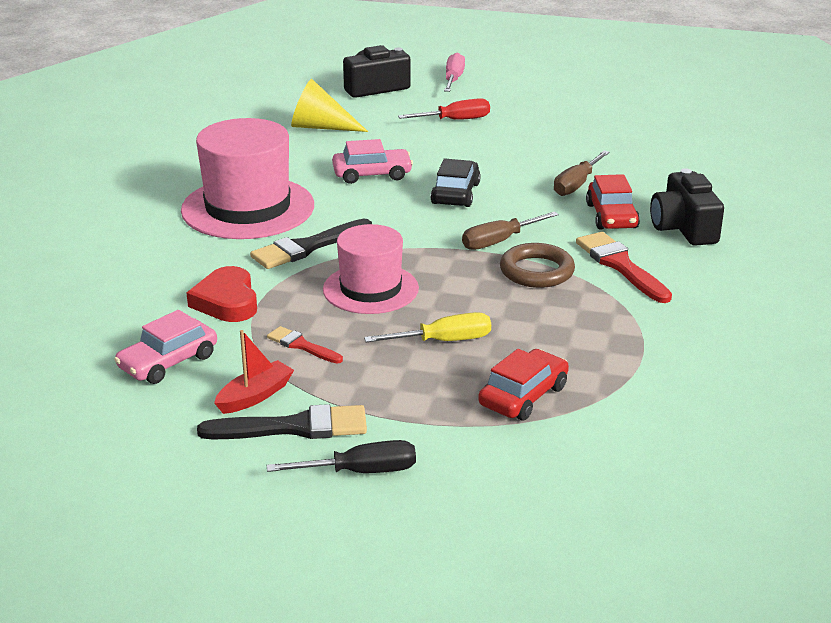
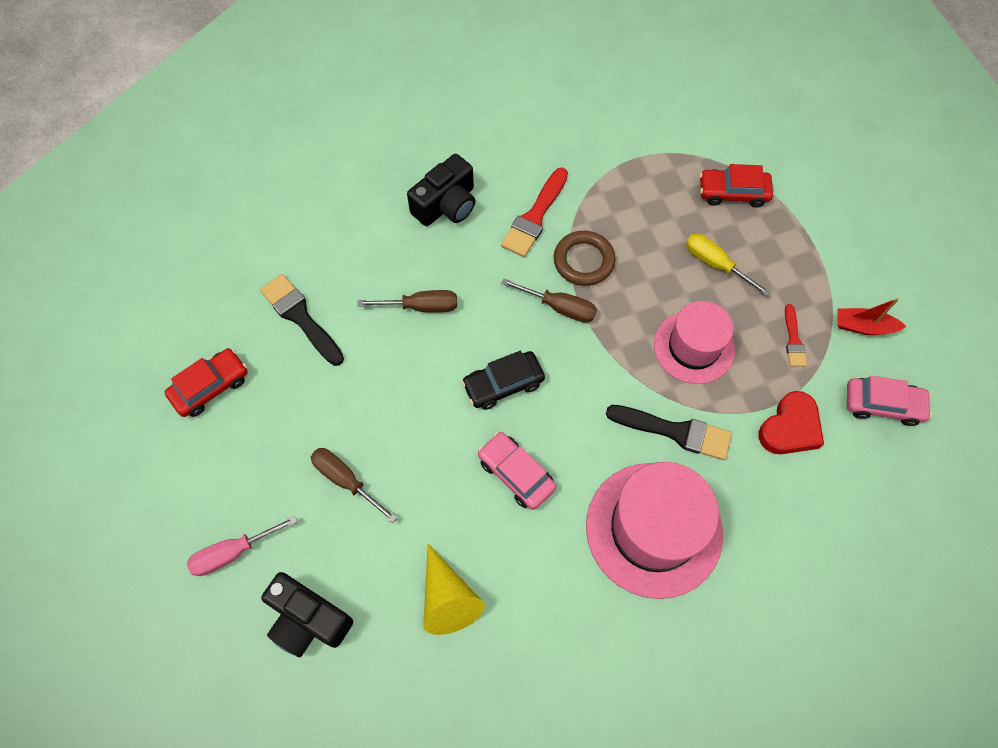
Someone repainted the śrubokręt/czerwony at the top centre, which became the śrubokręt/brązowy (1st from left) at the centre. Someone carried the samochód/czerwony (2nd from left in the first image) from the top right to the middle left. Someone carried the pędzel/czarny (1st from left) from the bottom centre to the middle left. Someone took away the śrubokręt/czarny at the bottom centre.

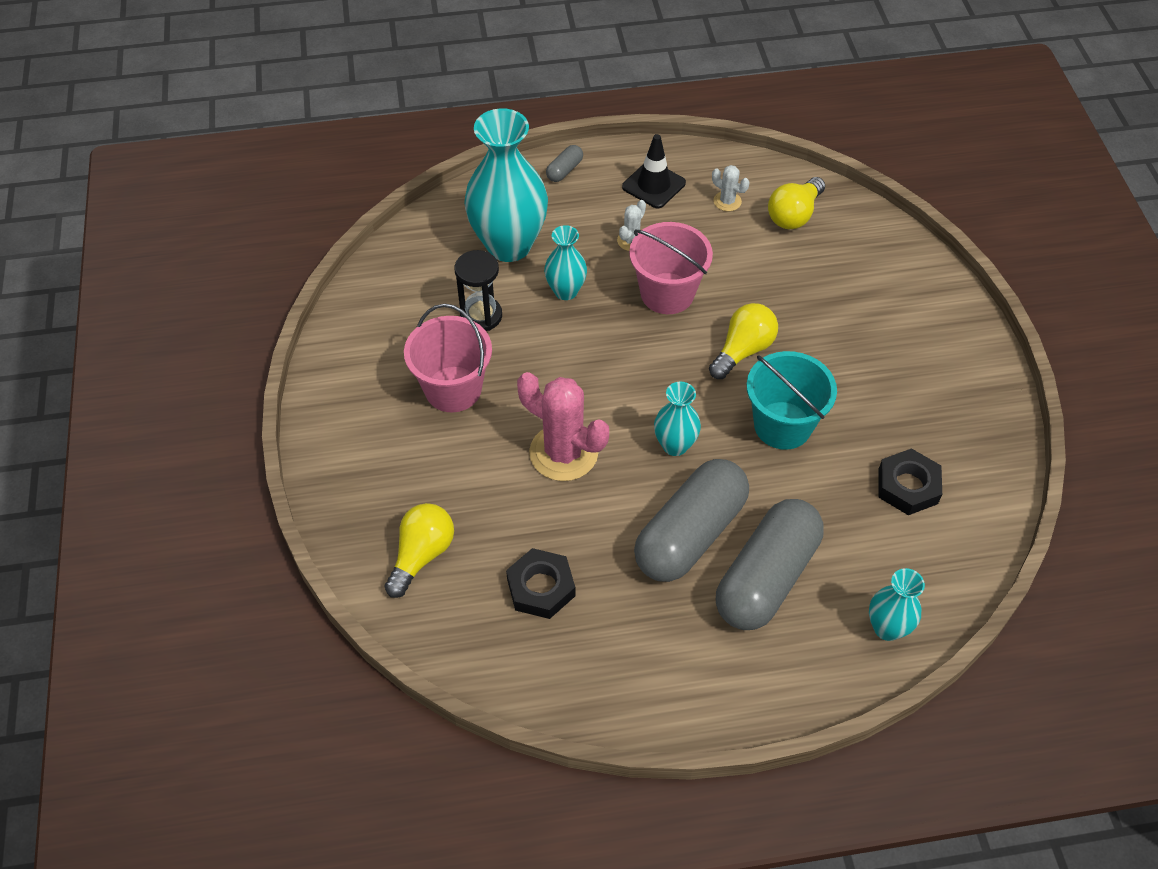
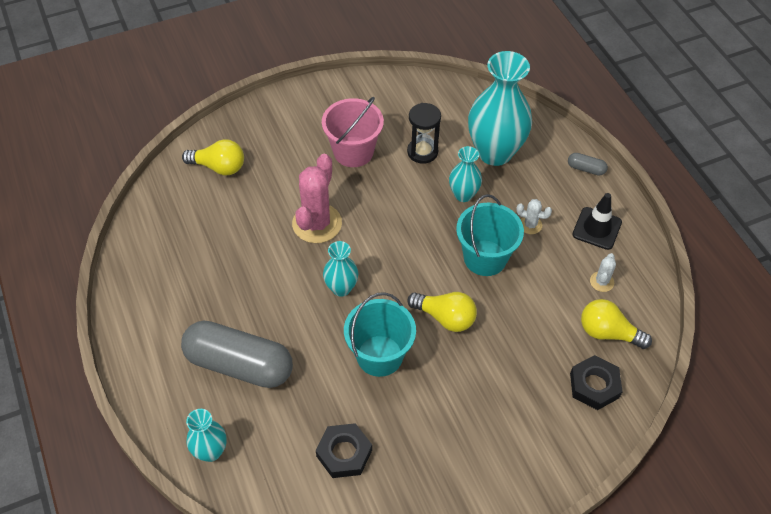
Someone repainted the wiadro/różowy (2nd from left) at the top centre, which became the wiadro/turkusowy (2nd from left) at the centre. Someone took away the kapsułka/szary (2nd from left) at the centre. Someone carried the nakrętka/czarny (1st from left in the first image) from the bottom centre to the bottom right.

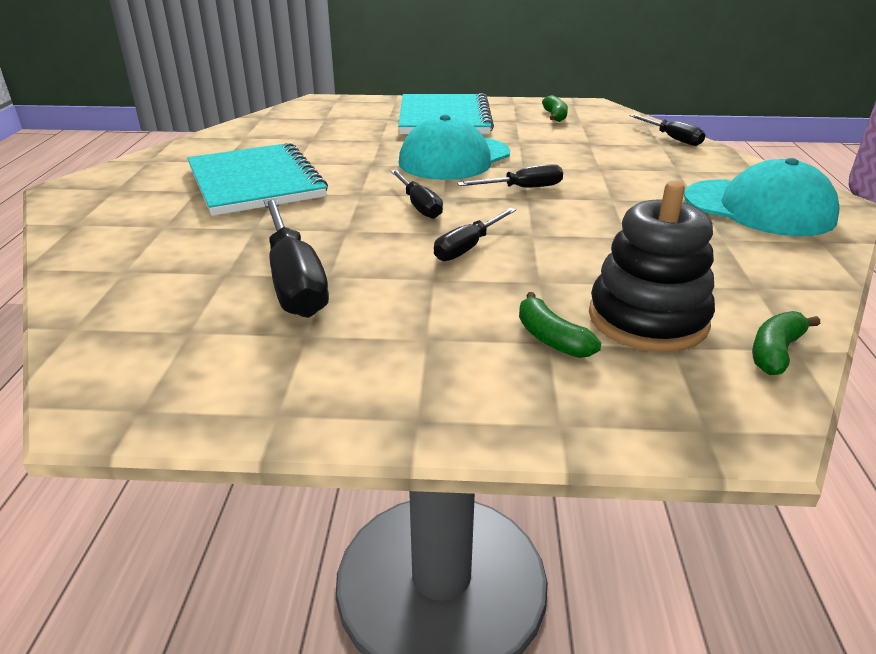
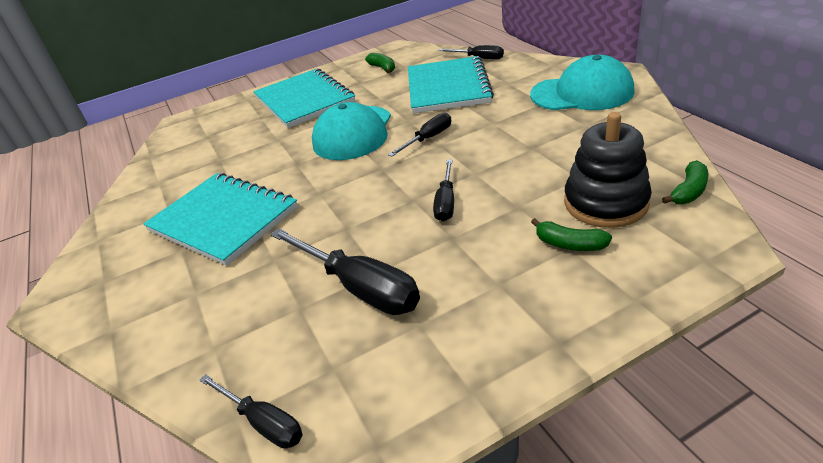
Someone carried the śrubokręt/czarny (2nd from left in the first image) from the top centre to the bottom left. Someone rotated the banan/zielony (3rd from left) at the middle right by 150 degrees counterclockwise. Someone put down the zeszyt/turkusowy (3rd from left) at the top centre.

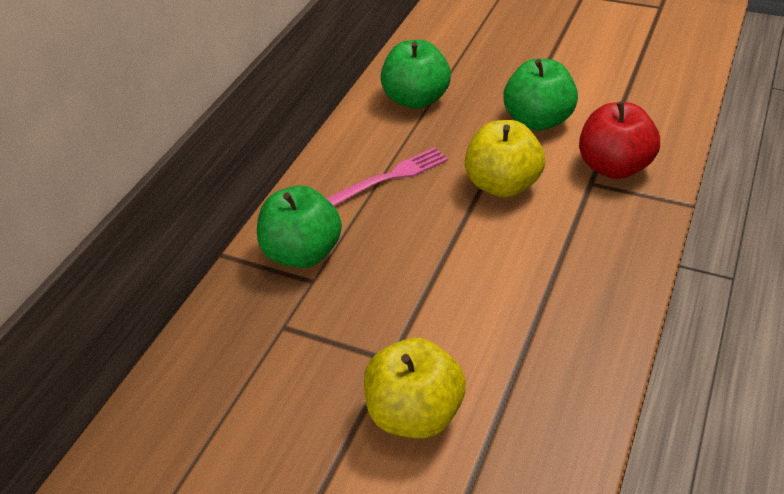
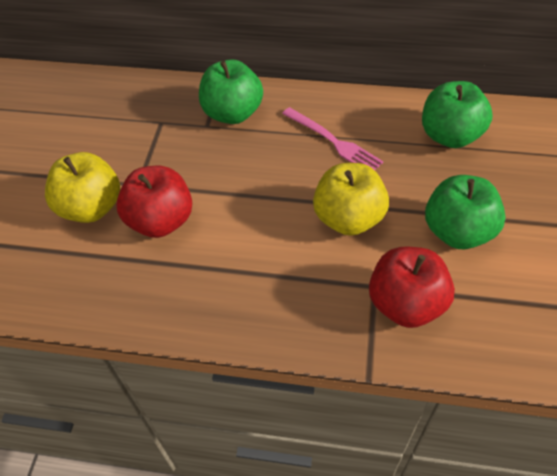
Someone put down the jabłko/czerwony (1st from left) at the middle left.

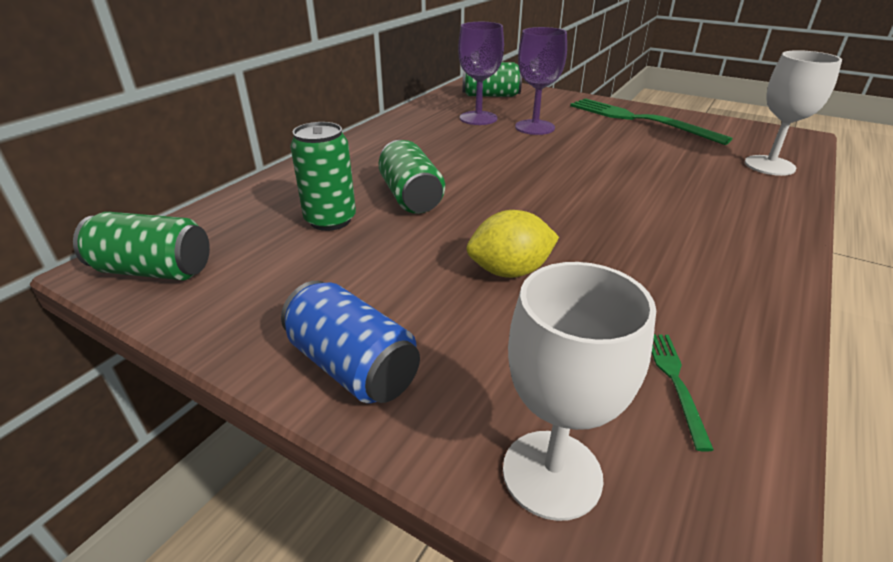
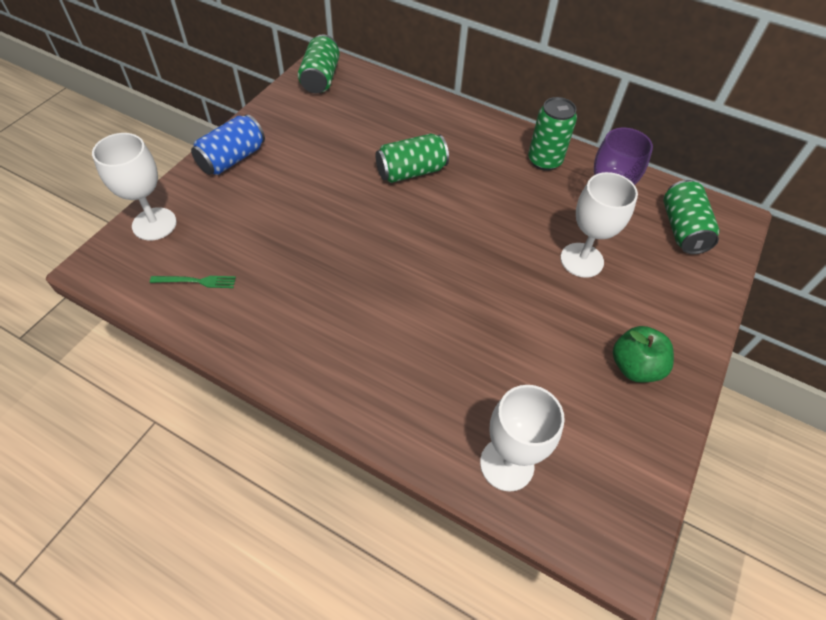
Someone repainted the kielich/fioletowy (2nd from left) at the top centre, which became the kielich/biały (3rd from left) at the middle right. Someone swapped the widelec/zielony (1st from left) at the top right for the jabłko/zielony at the middle right. Someone carried the puszka/zielony (2nd from left in the first image) from the top centre to the top right. Someone took away the cytryna/żółty at the centre.

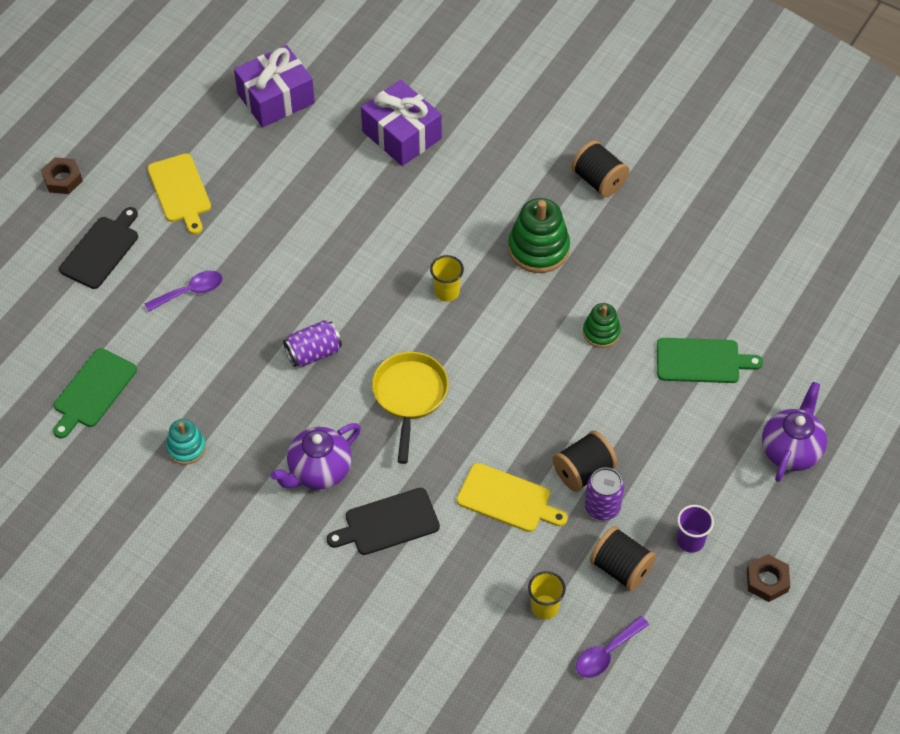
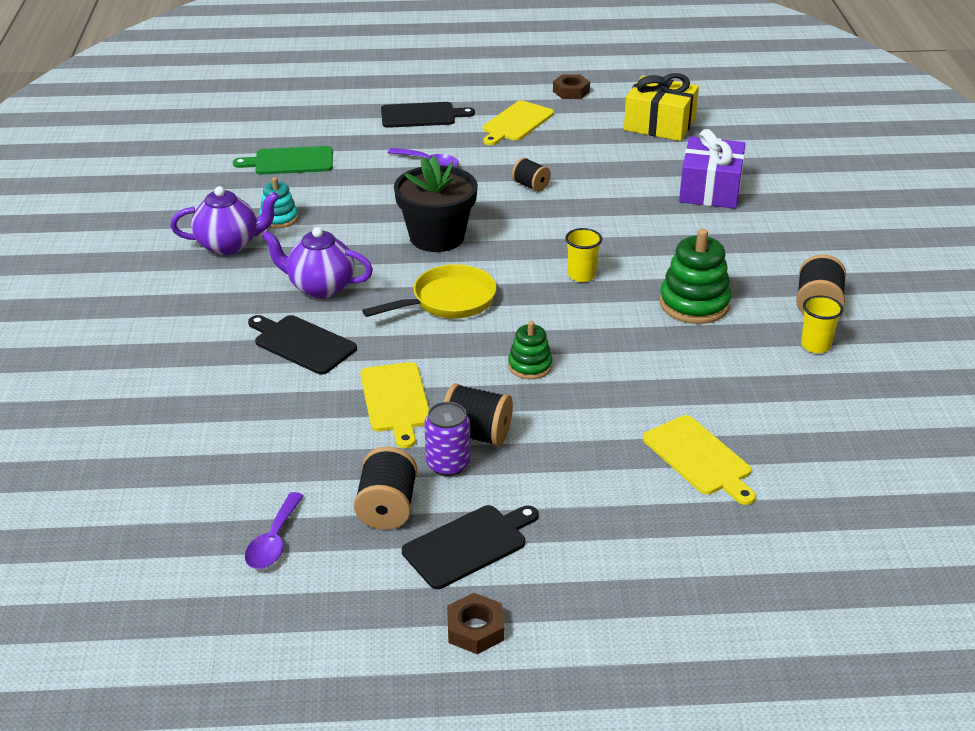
Someone repainted the prezent/fioletowy (1st from left) at the top left, which became the prezent/żółty at the top right. Someone carried the nakrętka/brązowy (1st from left in the first image) from the top left to the top centre. Someone carried the zabawka nakładanka/zielony (2nd from left in the first image) from the middle right to the centre. Someone swapped the puszka/fioletowy (1st from left) at the centre for the doniczka/czarny at the top centre. Someone repainted the deska do krojenia/zielony (2nd from left) at the middle right, which became the deska do krojenia/żółty (3rd from left) at the middle right. Someone carried the imbryk/fioletowy (2nd from left in the first image) from the middle right to the top left. Someone swapped the szklanka/fioletowy at the bottom right for the deska do krojenia/czarny (3rd from left) at the bottom centre. Someone carried the szklanka/żółty (2nd from left) from the bottom centre to the middle right. Someone rotated the łyżka/fioletowy (2nd from left in the first image) at the bottom right by 90 degrees counterclockwise. Someone put down the szpulka/czarny (3rd from left) at the top centre.

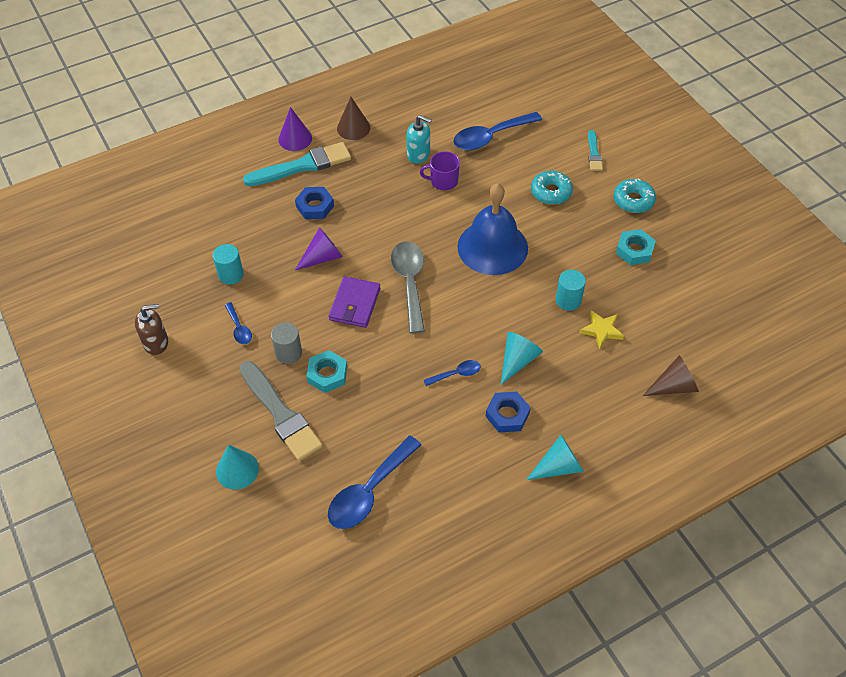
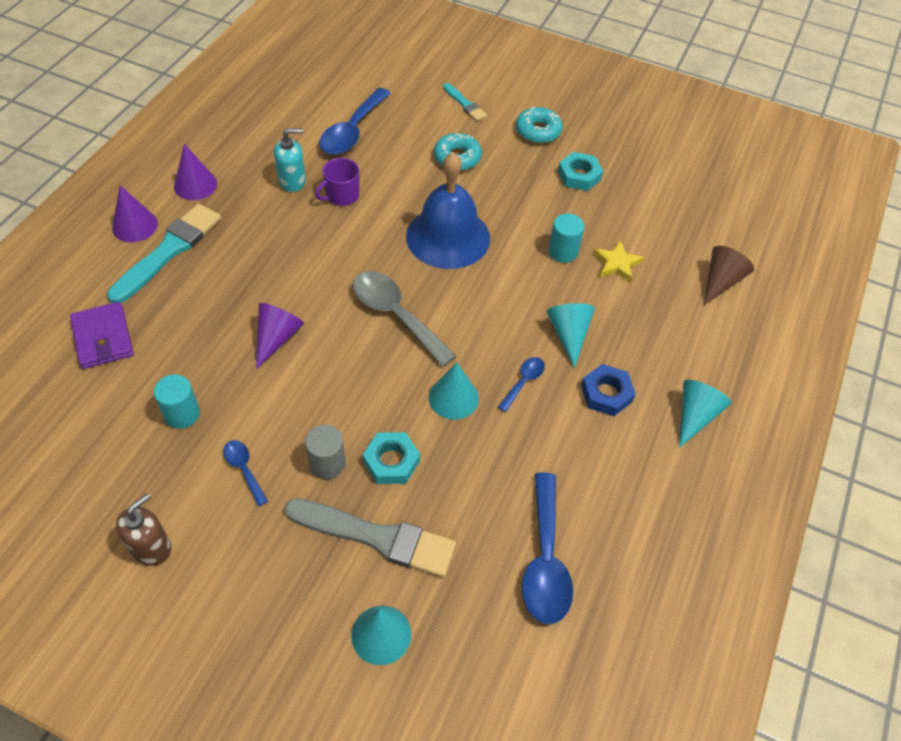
Someone repainted the stożek/brązowy (1st from left) at the top centre, which became the stożek/fioletowy (2nd from left) at the top left. Someone took away the nakrętka/niebieski (1st from left) at the top centre. Someone carried the portfel/fioletowy from the centre to the middle left. Someone rotated the łyżka/niebieski (1st from left) at the middle left by 150 degrees counterclockwise. Someone put down the stożek/turkusowy (2nd from left) at the centre.

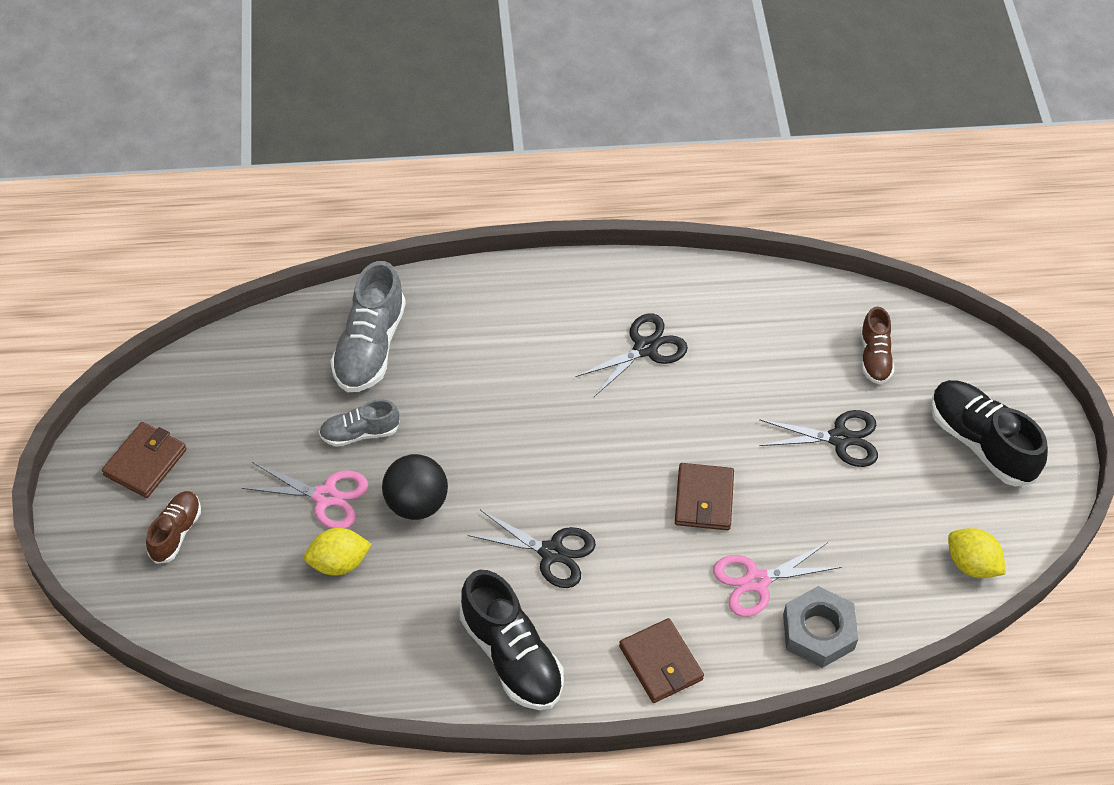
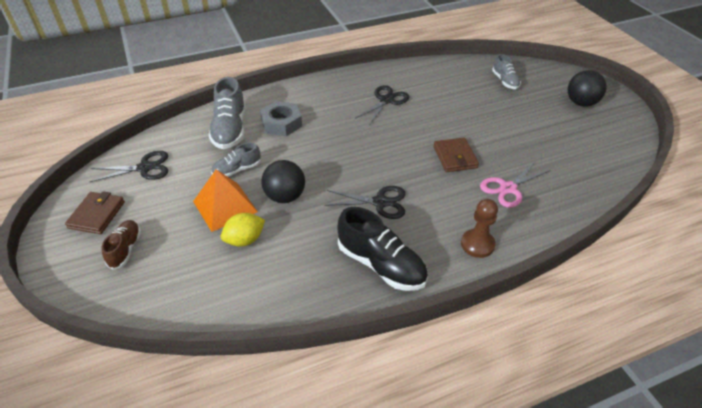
Someone repainted the but/brązowy (2nd from left) at the middle right, which became the but/szary (3rd from left) at the top right. Someone swapped the but/czarny (2nd from left) at the middle right for the piłka/czarny (2nd from left) at the top right. Someone carried the nożyczki/czarny (3rd from left in the first image) from the middle right to the middle left. Someone swapped the nożyczki/różowy (1st from left) at the middle left for the piramida/pomarańczowy at the middle left. Someone took away the cytryna/żółty (2nd from left) at the bottom right. Someone carried the nakrętka/szary from the bottom right to the top centre. Someone swapped the portfel/brązowy (2nd from left) at the bottom centre for the pionek/brązowy at the middle right.

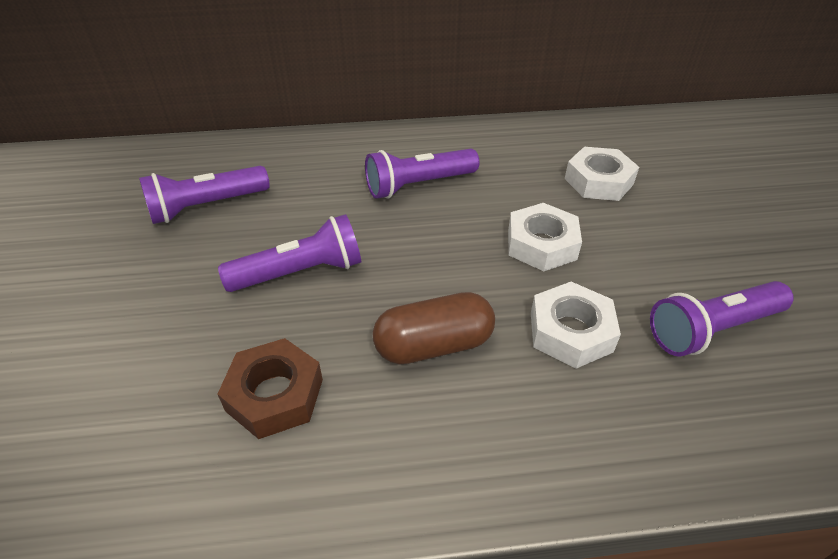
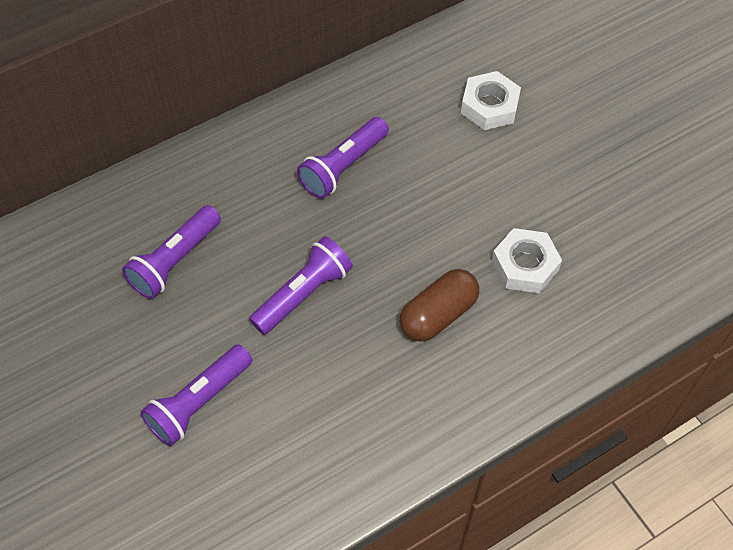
Someone took away the nakrętka/biały (1st from left) at the centre. Someone carried the latarka/fioletowy (4th from left in the first image) from the middle right to the bottom left. Someone took away the nakrętka/brązowy at the bottom left.

